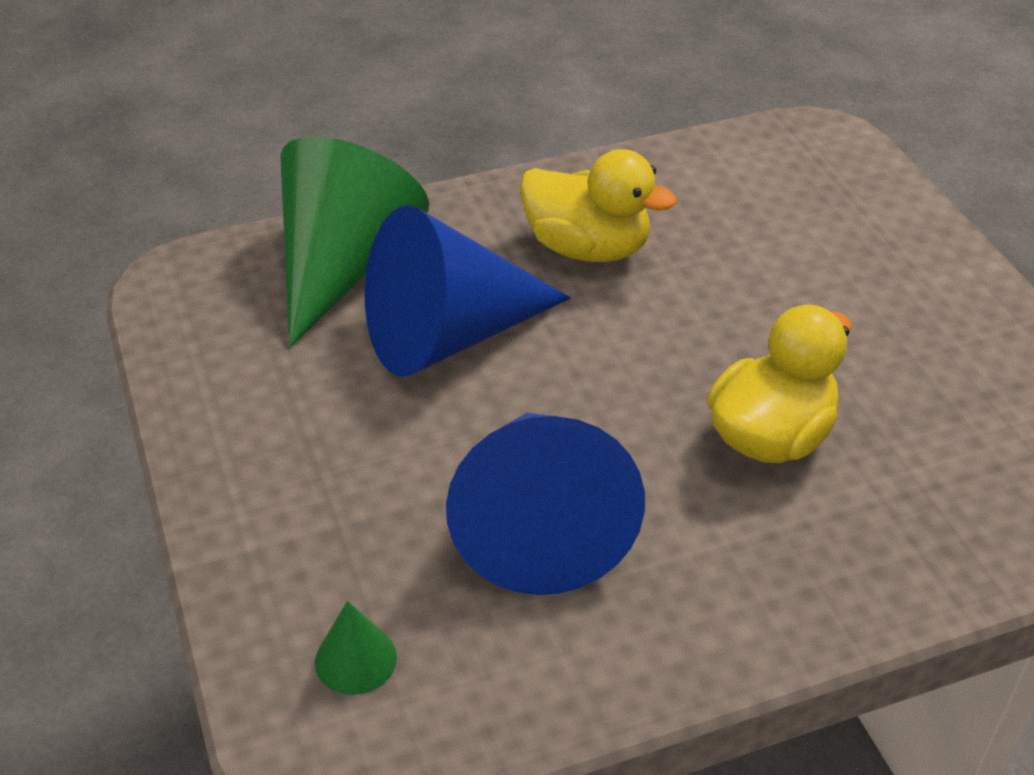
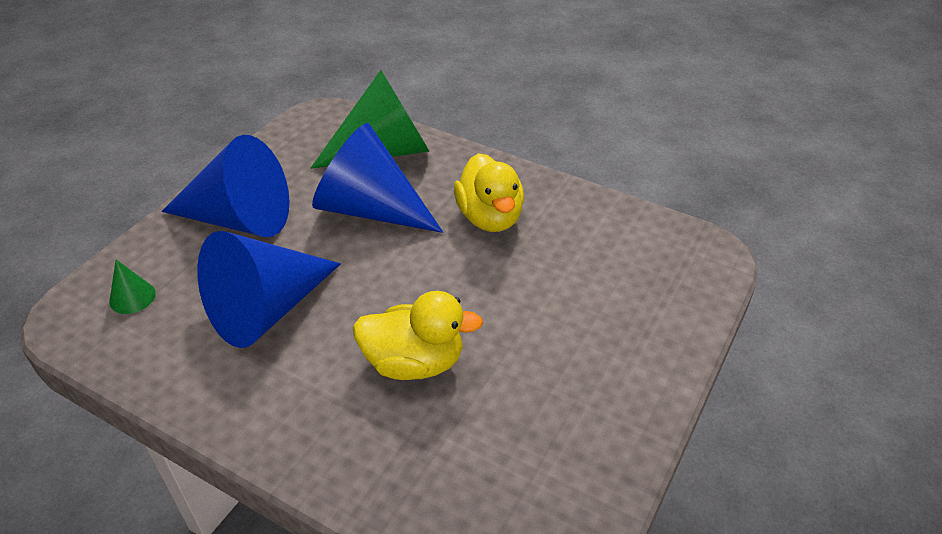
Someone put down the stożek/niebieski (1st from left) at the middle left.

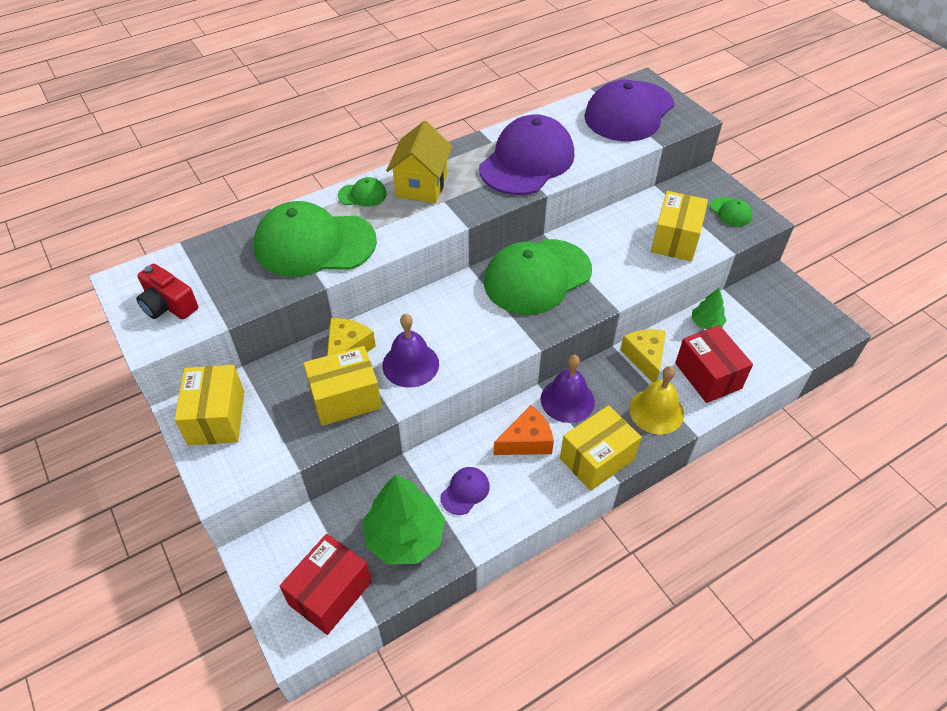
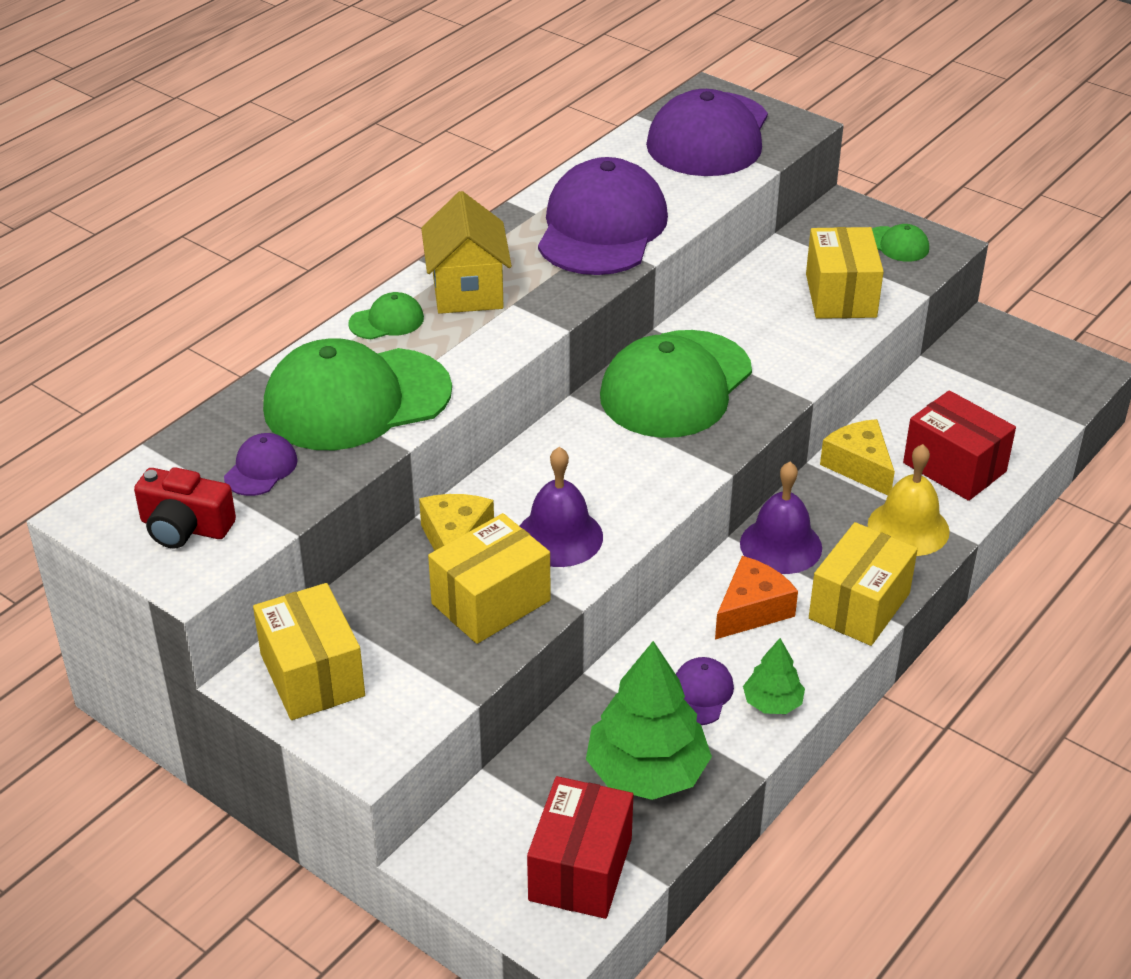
Someone carried the drzewko/zielony (2nd from left) from the middle right to the bottom right. Someone put down the czapka/fioletowy (1st from left) at the middle left.

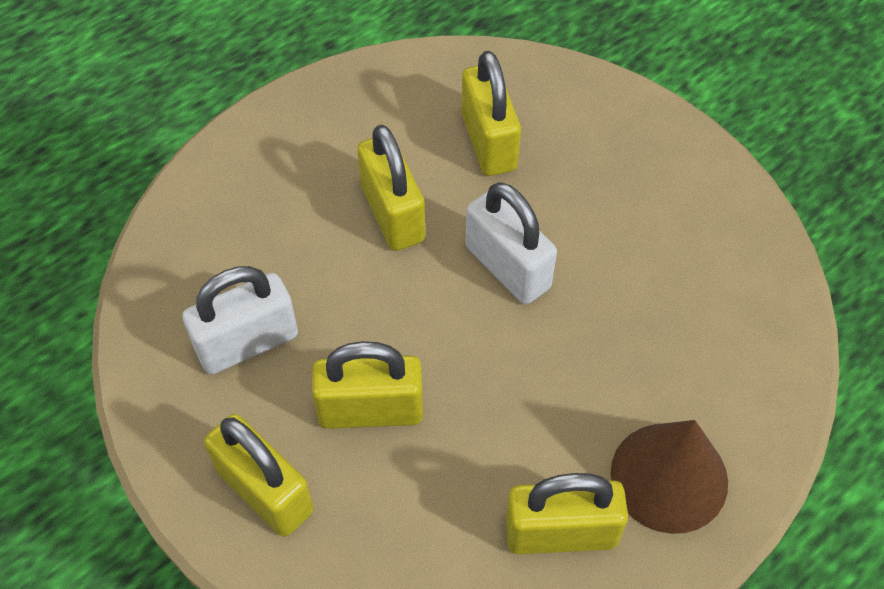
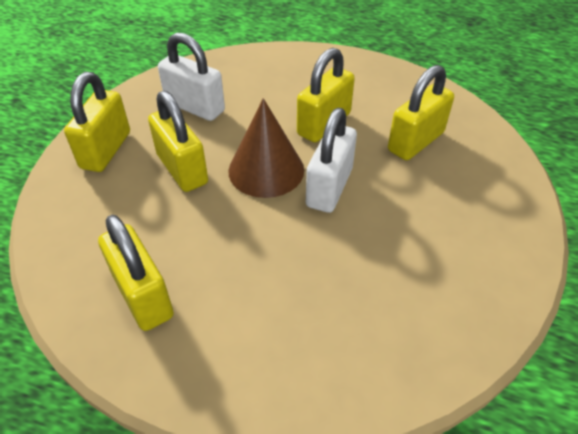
Someone carried the stożek/brązowy from the bottom right to the centre.

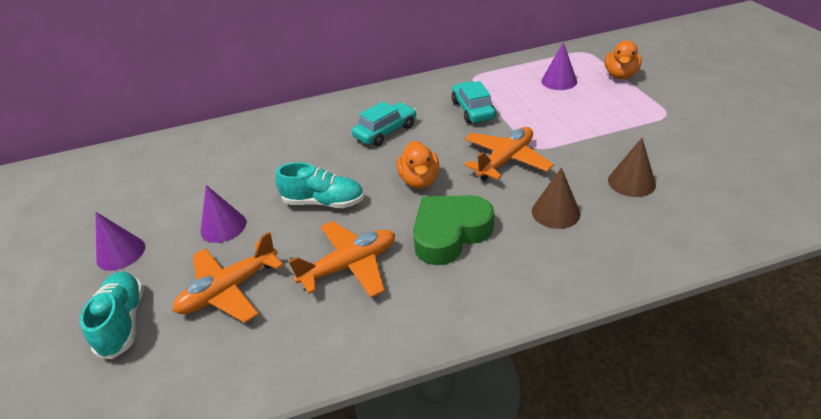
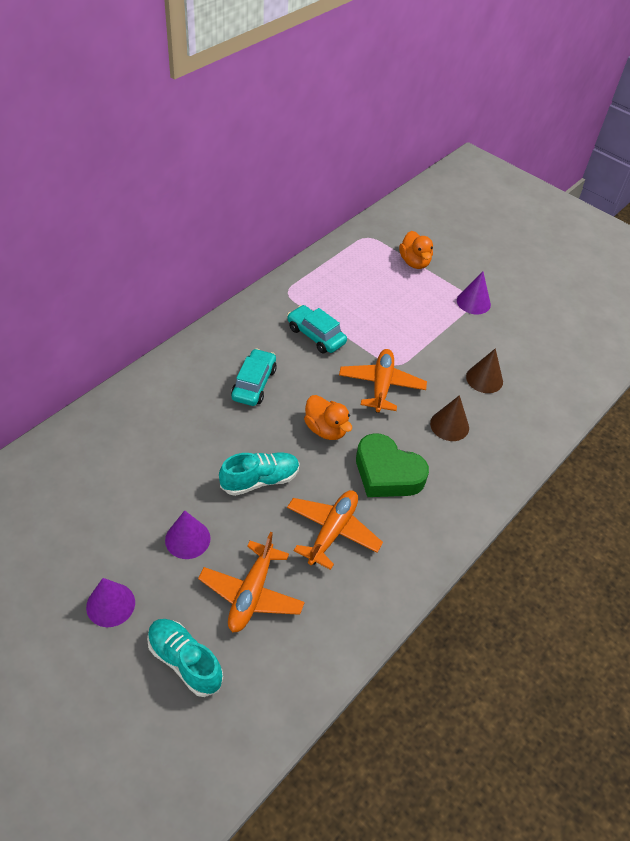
Someone carried the stożek/fioletowy (3rd from left) from the top right to the middle right. Someone rotated the serce/zielony at the centre by 75 degrees counterclockwise.

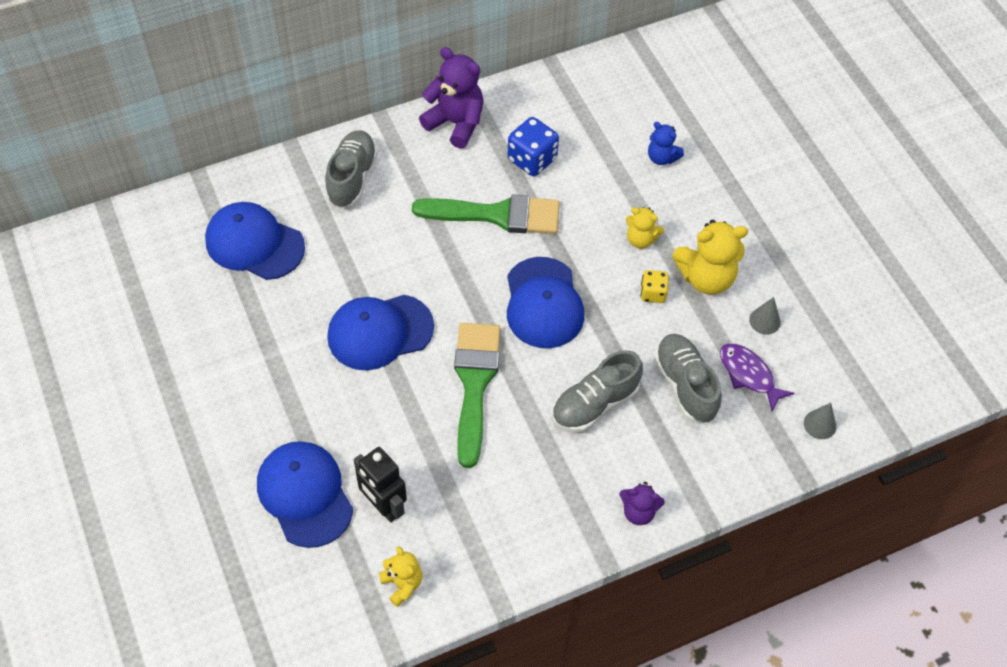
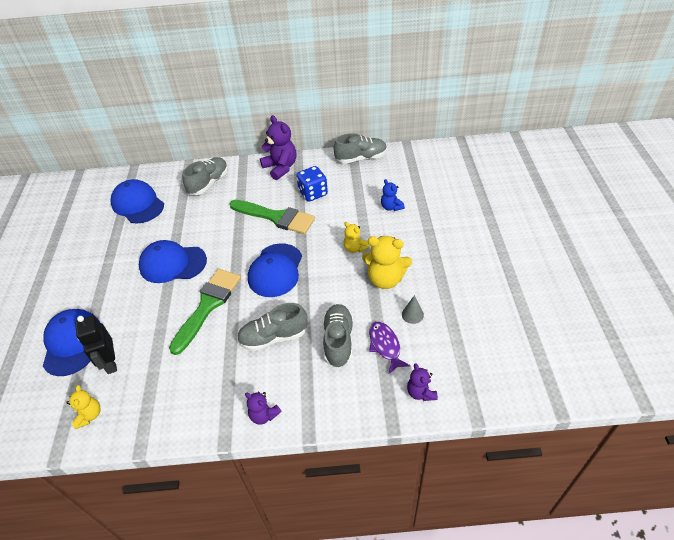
Someone took away the kostka do gry/żółty at the centre. Someone swapped the stożek/szary (2nd from left) at the middle right for the miś/fioletowy (3rd from left) at the bottom centre. Someone put down the but/szary (4th from left) at the top centre.

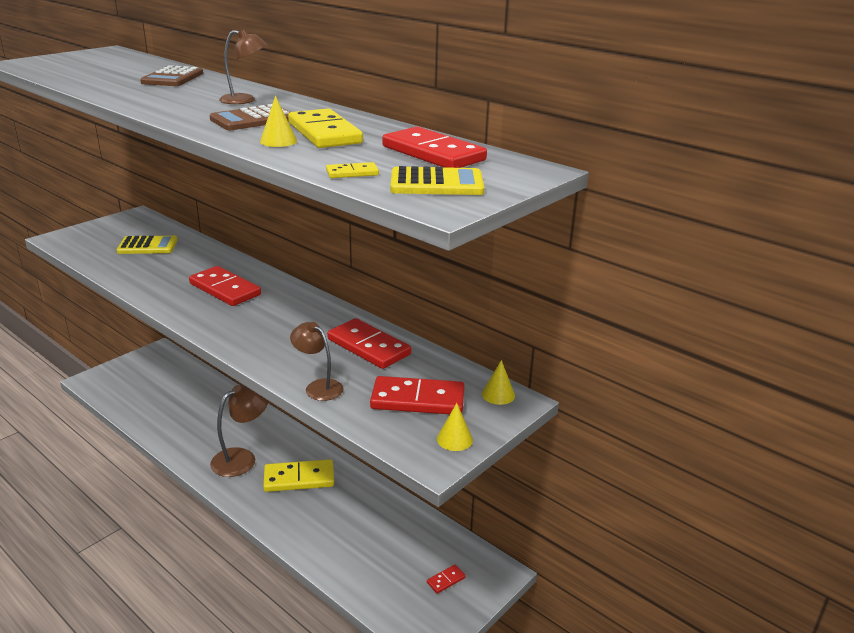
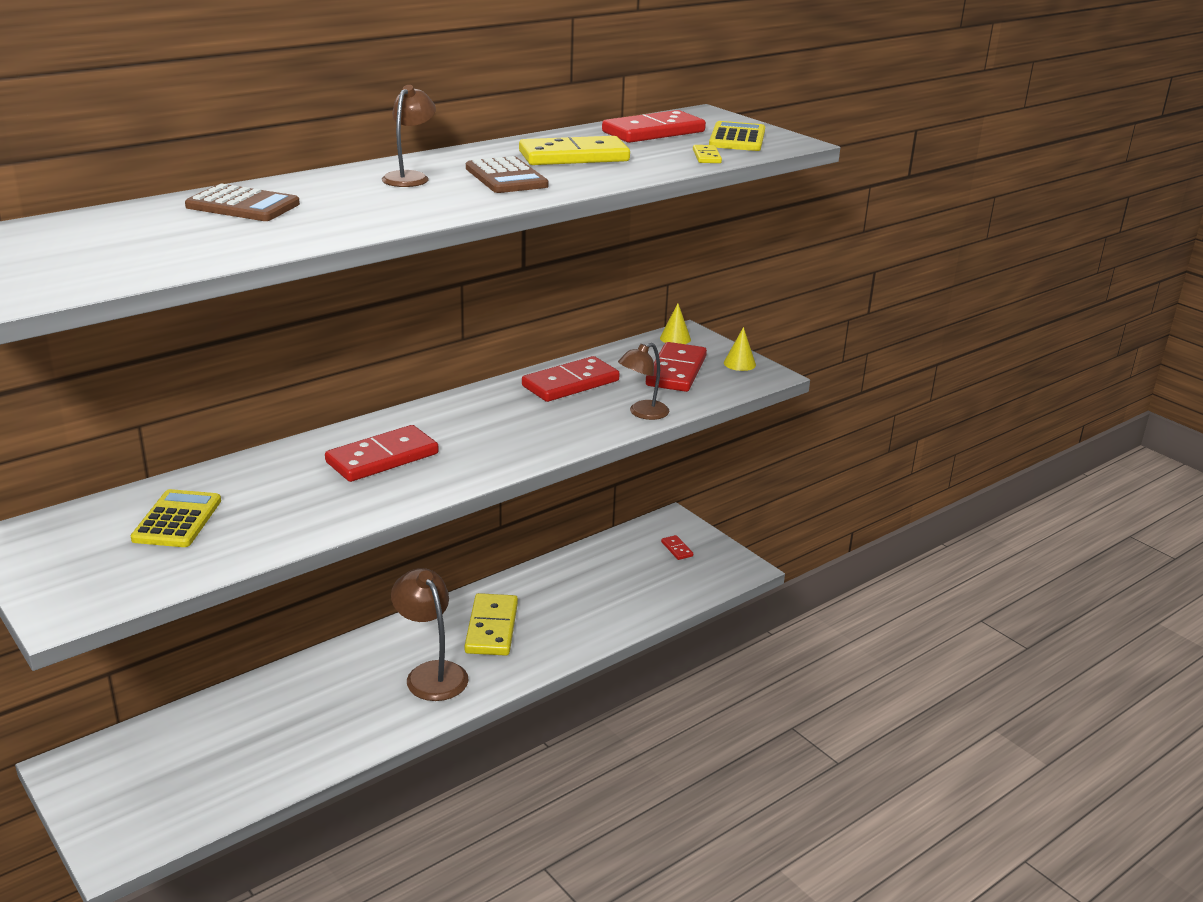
Someone took away the stożek/żółty (1st from left) at the top left.

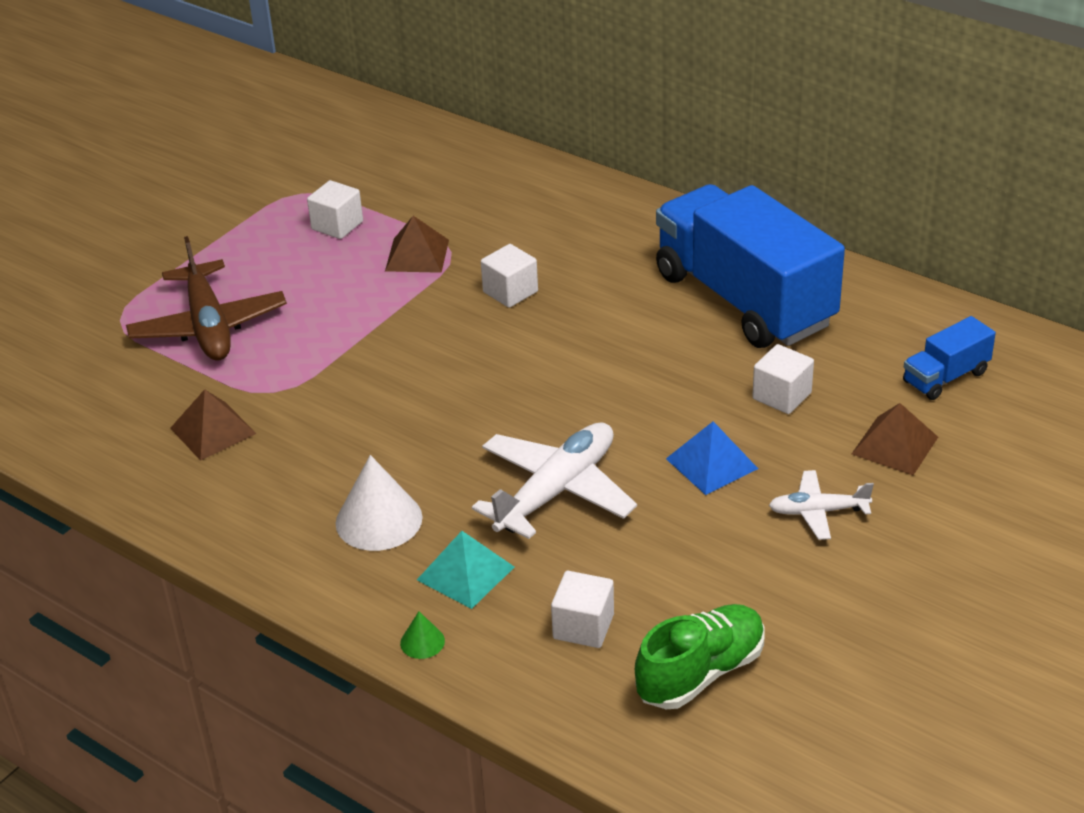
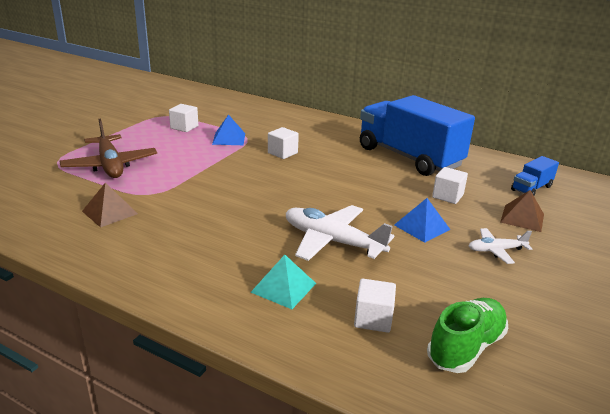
Someone repainted the piramida/brązowy (2nd from left) at the top centre, which became the piramida/niebieski (1st from left) at the top centre. Someone rotated the samolot/biały (1st from left) at the centre by 90 degrees counterclockwise. Someone took away the stożek/biały at the centre. Someone took away the stożek/zielony at the bottom centre.

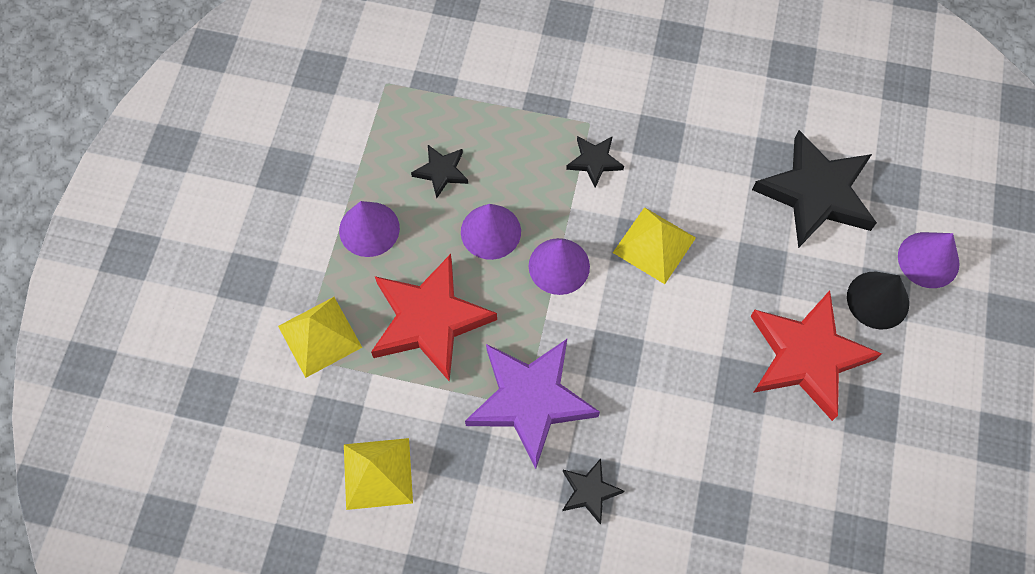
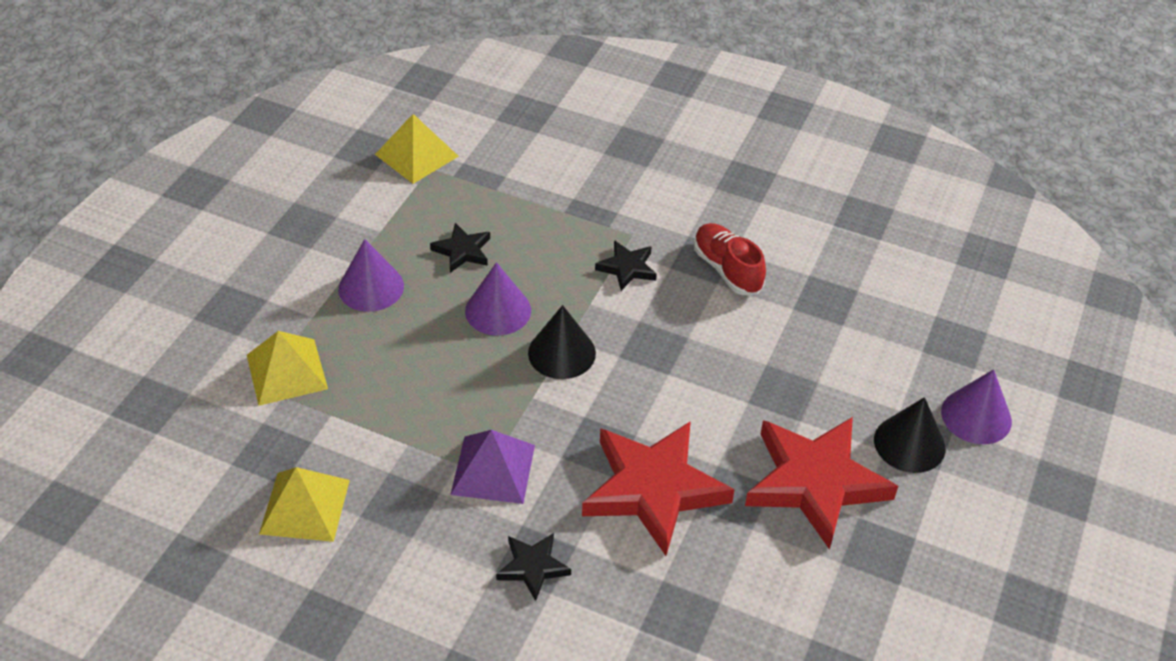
Someone took away the gwiazda/czarny (4th from left) at the top right. Someone carried the piramida/żółty (3rd from left) from the centre to the top centre. Someone repainted the stożek/fioletowy (3rd from left) at the centre, which became the stożek/czarny (1st from left) at the centre. Someone carried the gwiazda/czerwony (1st from left) from the centre to the bottom centre. Someone swapped the gwiazda/fioletowy at the bottom centre for the piramida/fioletowy at the bottom centre. Someone put down the but/czerwony at the centre.

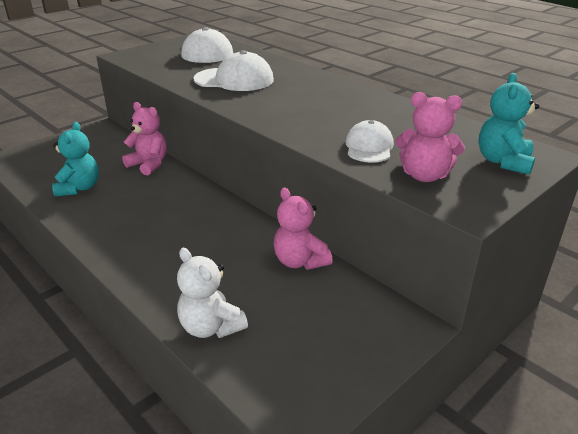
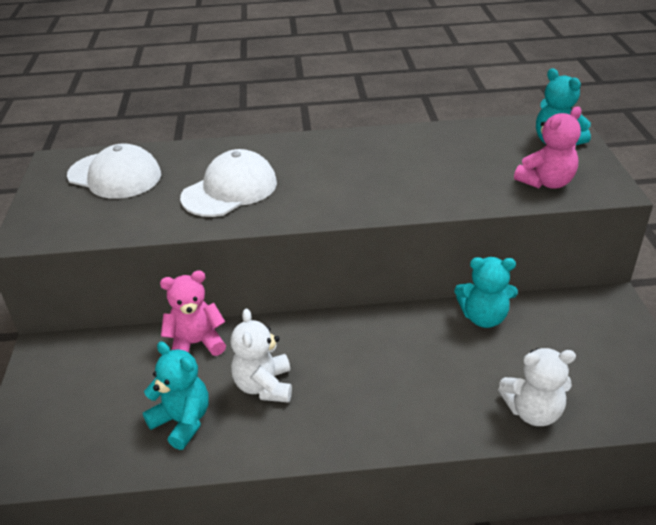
Someone took away the czapka/biały (3rd from left) at the top centre. Someone repainted the miś/różowy (2nd from left) at the centre, which became the miś/turkusowy (2nd from left) at the middle right. Someone put down the miś/biały (1st from left) at the bottom centre.

